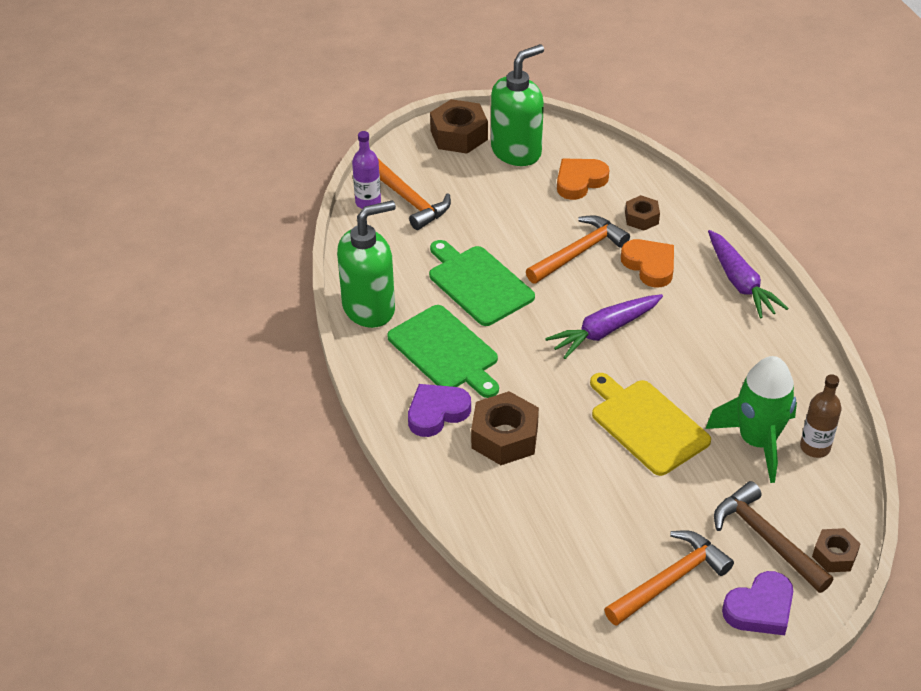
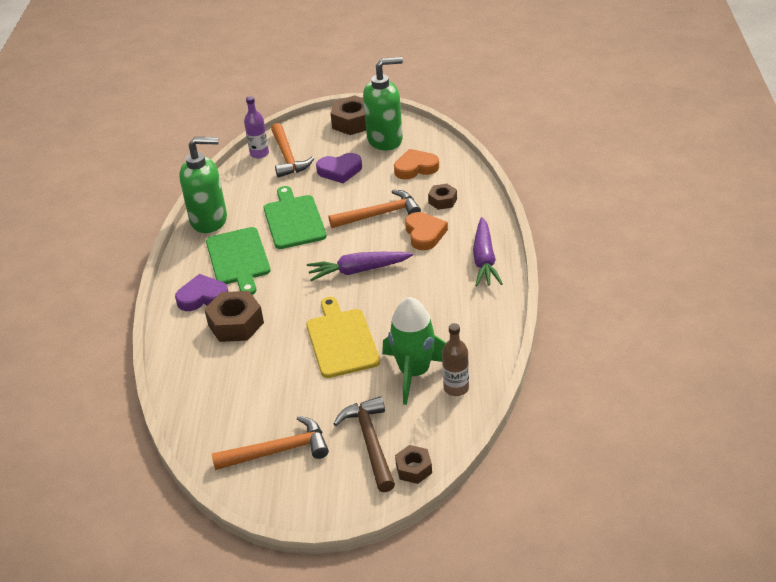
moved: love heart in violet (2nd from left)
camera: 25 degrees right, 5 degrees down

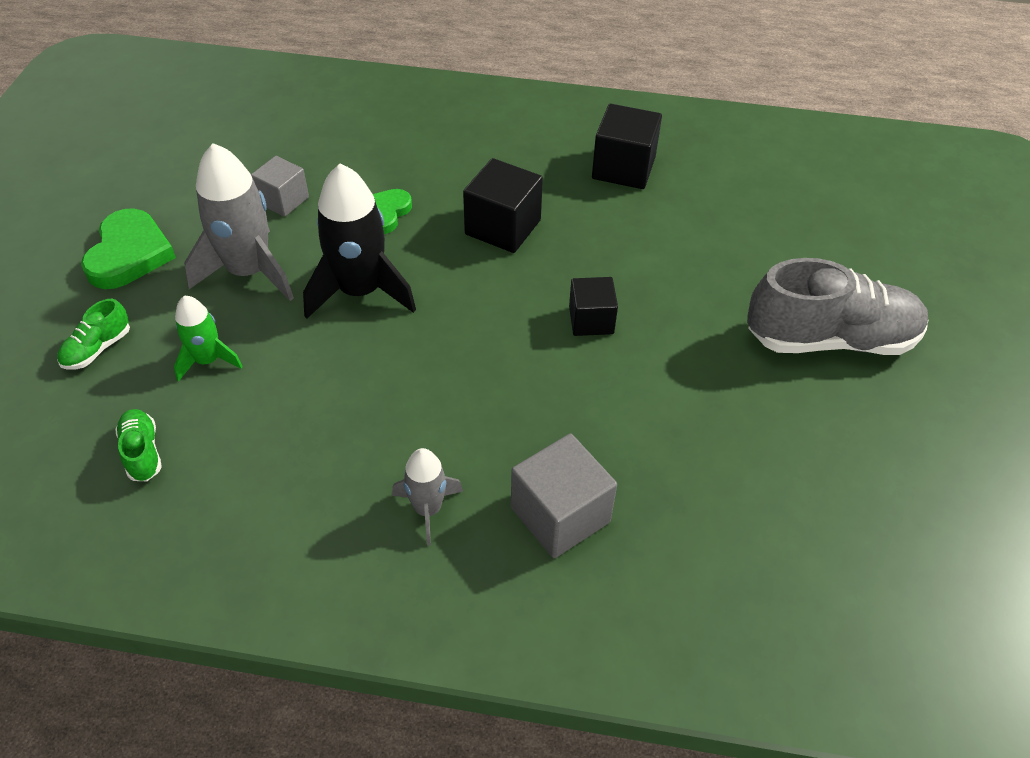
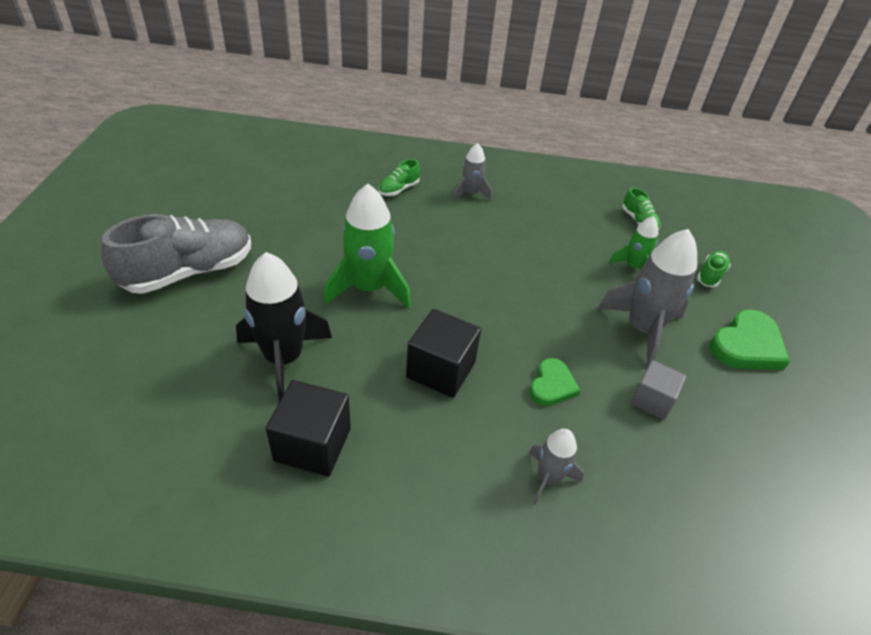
added: rocket in gray (2nd from left)
moved: rocket in black
replaced: block in black (2nd from left) to rocket in leaf-green (1st from left); block in gray (2nd from left) to sneaker in leaf-green (1st from left)
turned: love heart in leaf-green (1st from left in the first image) 135 degrees counterclockwise; sneaker in gray 150 degrees clockwise
camera: 175 degrees right, 5 degrees down

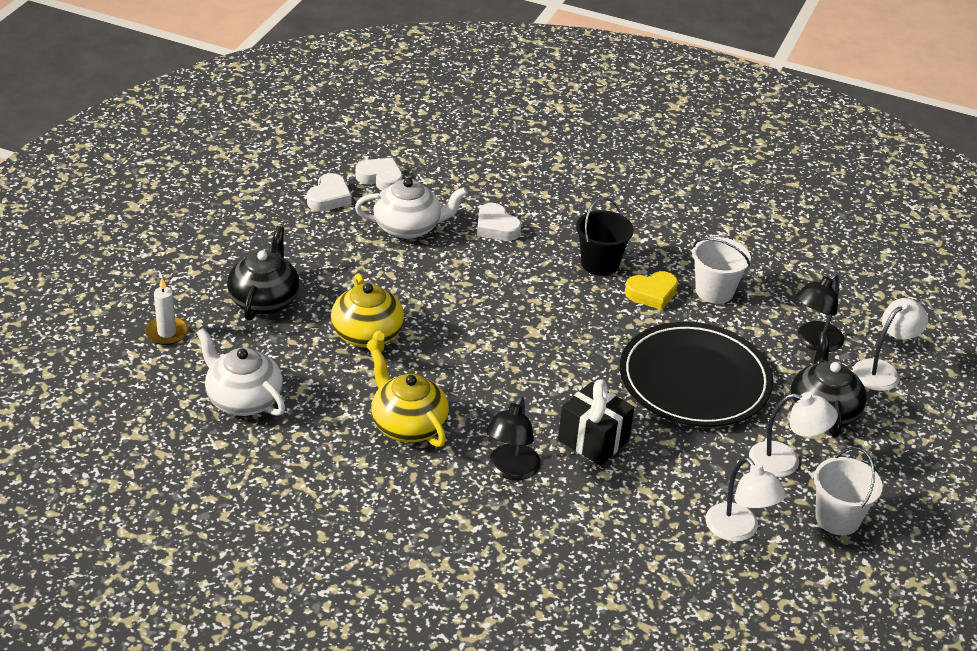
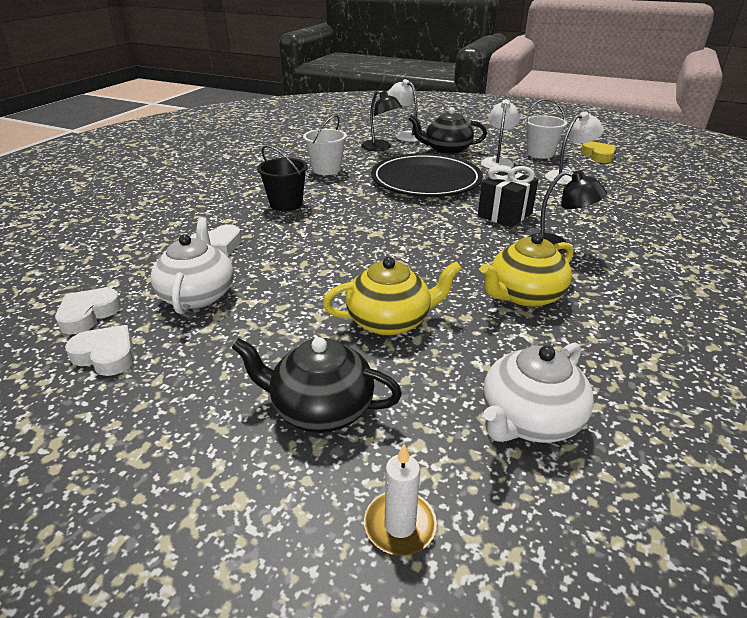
moved: love heart in yellow
camera: 85 degrees left, 5 degrees down

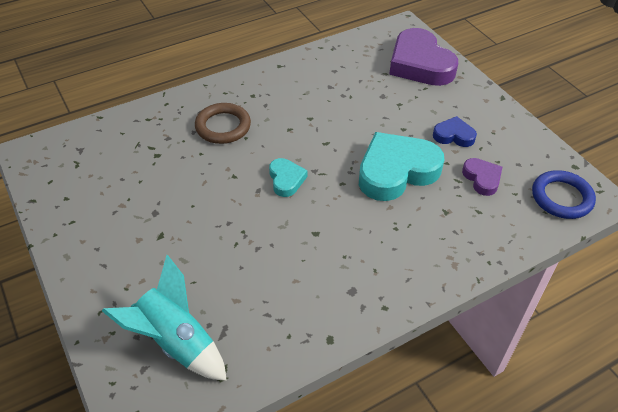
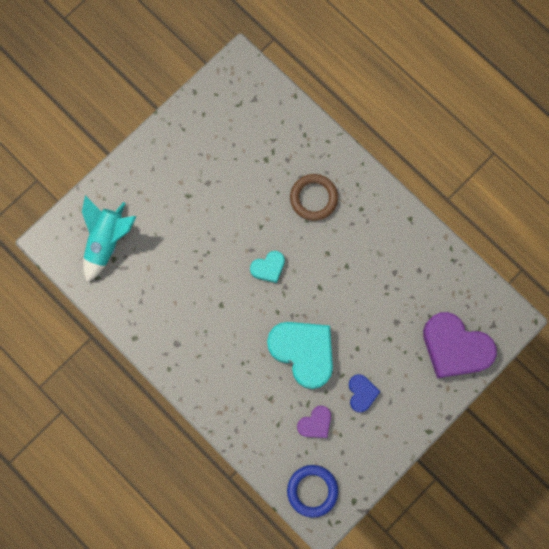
turned: love heart in violet (1st from left in the first image) 105 degrees counterclockwise
camera: 75 degrees right, 30 degrees up

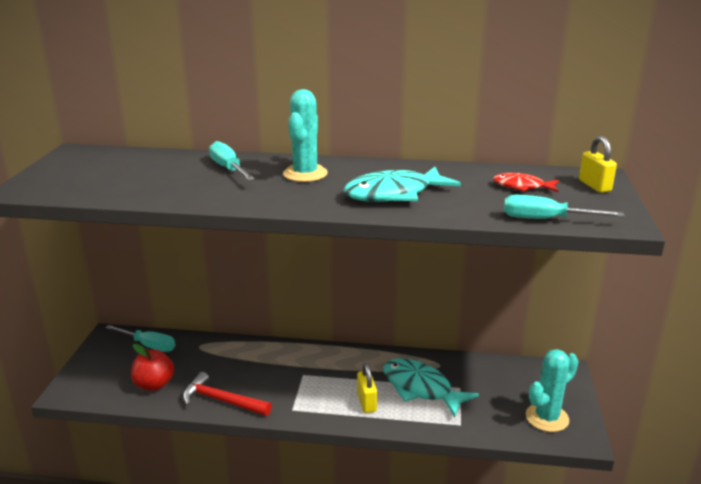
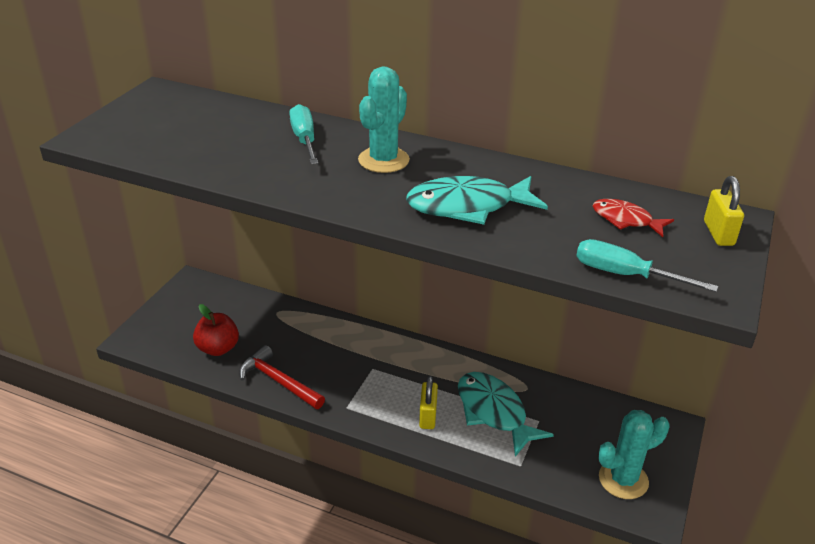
removed: screwdriver in aqua (1st from left)
camera: 15 degrees right, 10 degrees up

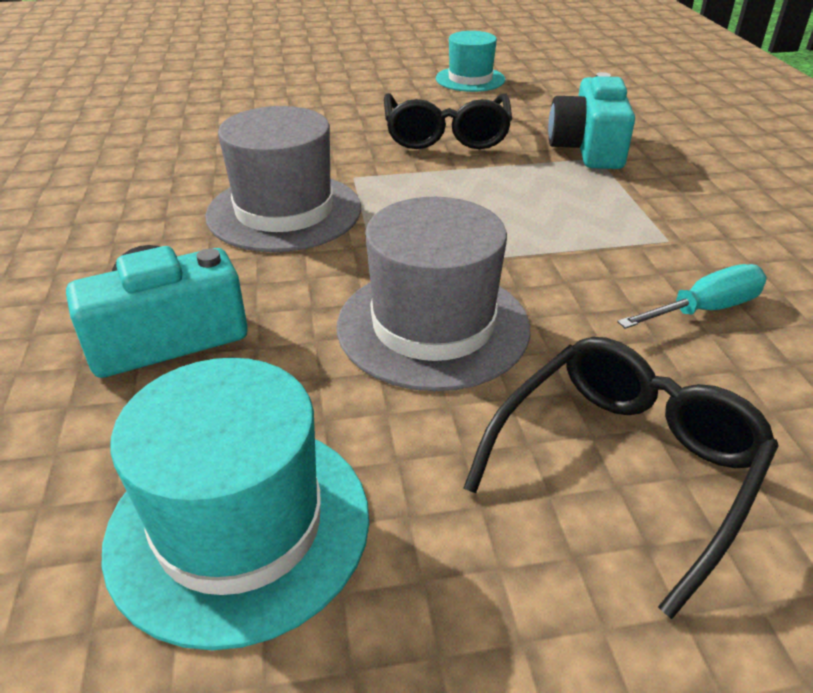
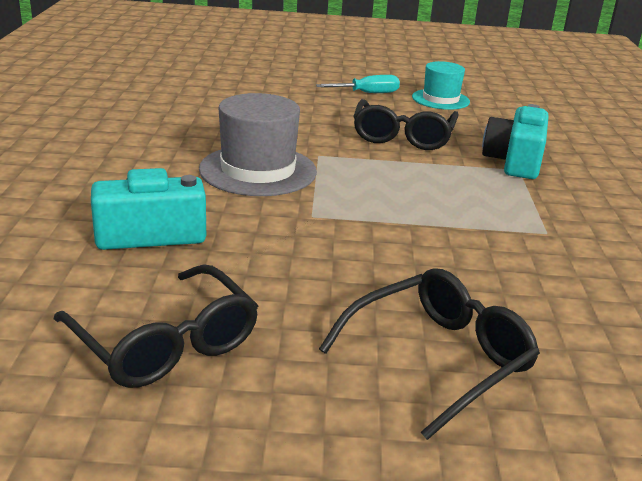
removed: top hat in gray (2nd from left)
moved: screwdriver in aqua
replaced: top hat in aqua (1st from left) to eyeglasses in black (1st from left)
camera: 10 degrees right, 10 degrees down

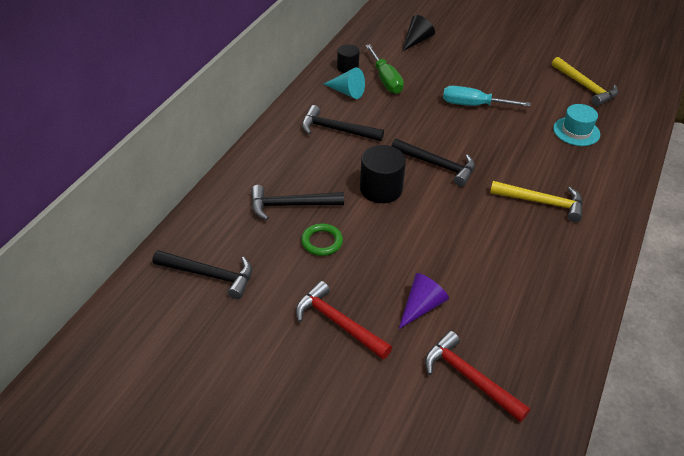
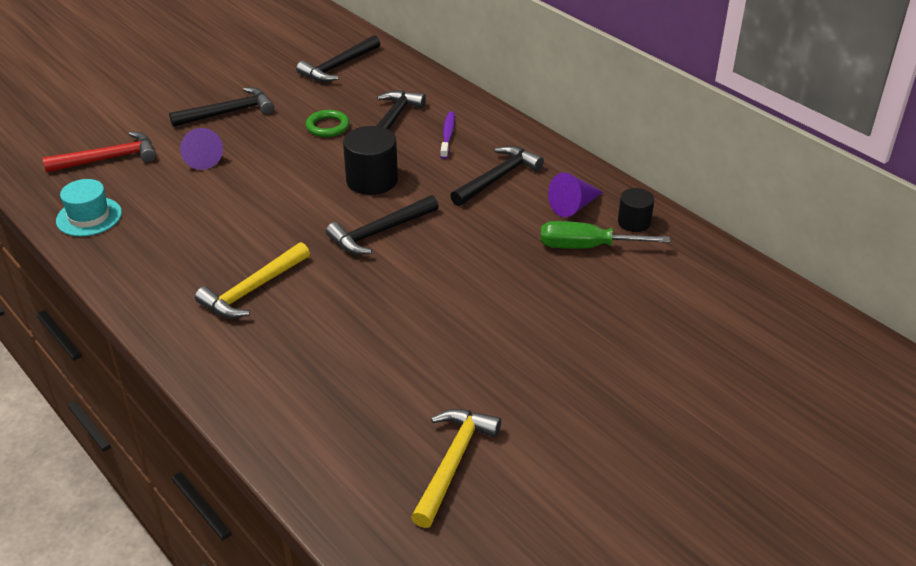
removed: cone shape in black; screwdriver in aqua
added: toothbrush in violet
moved: top hat in aqua
recoloured: cone shape in aqua to cone shape in violet (2nd from left); claw hammer in red (1st from left) to claw hammer in black (1st from left)
turned: claw hammer in yellow (2nd from left) 120 degrees clockwise
camera: 115 degrees right, 5 degrees down

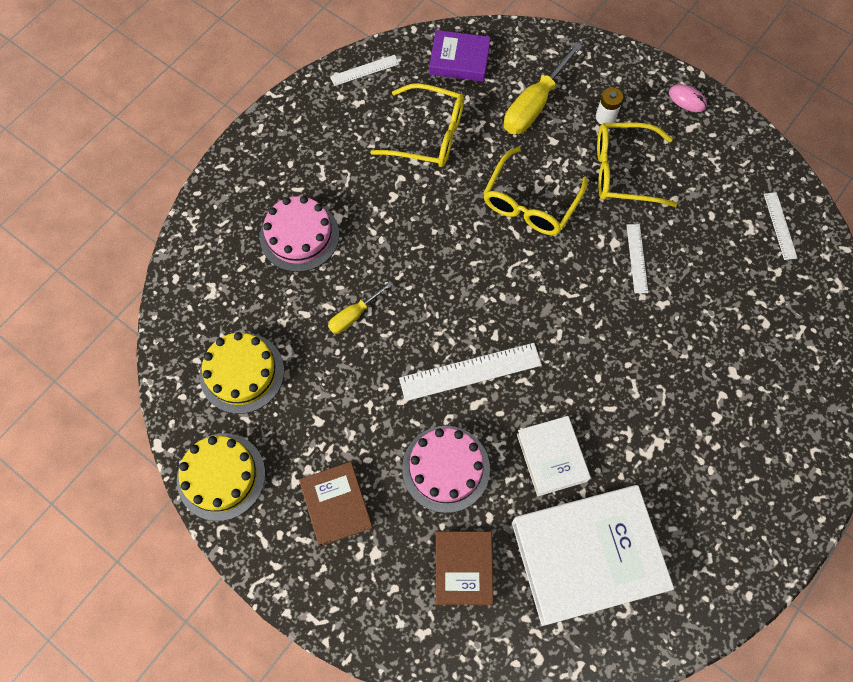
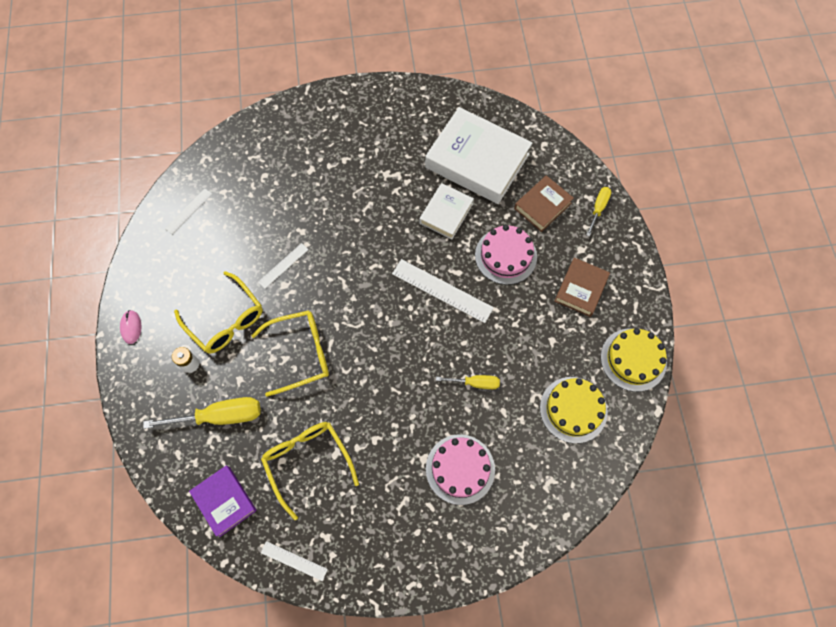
added: screwdriver in yellow (3rd from left)
camera: 135 degrees left, 0 degrees up

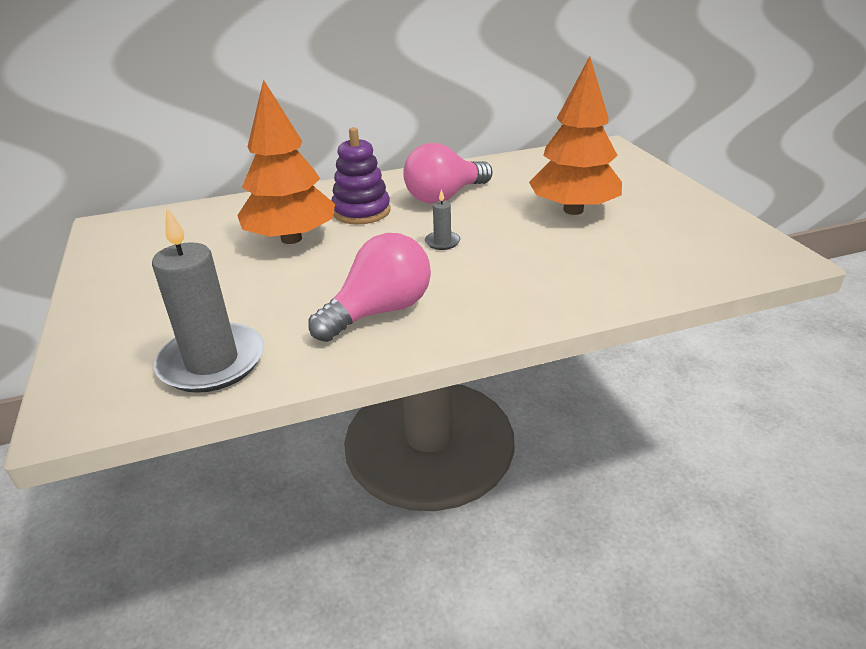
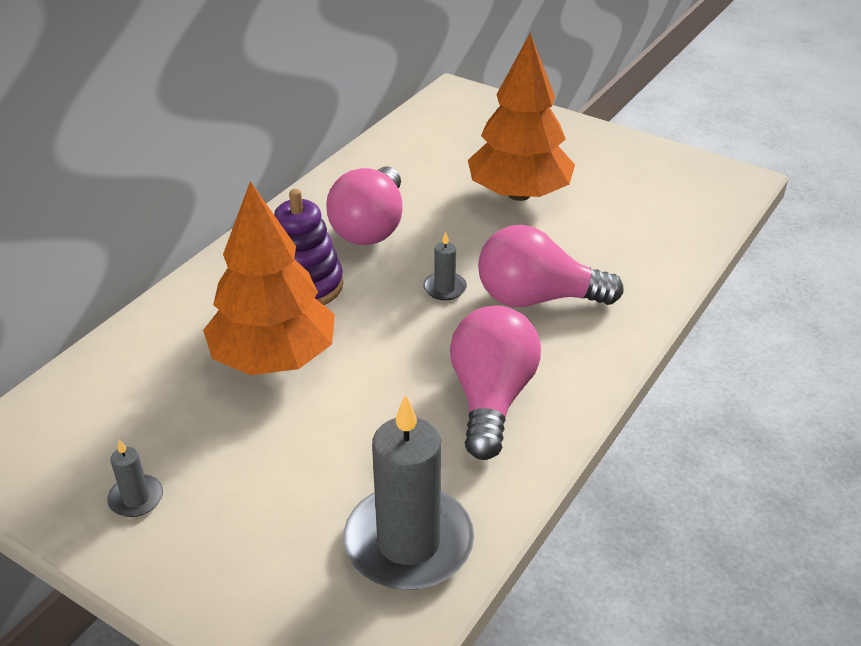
added: light bulb in rose-pink (3rd from left); wax candle in gray (1st from left)
camera: 40 degrees left, 5 degrees up

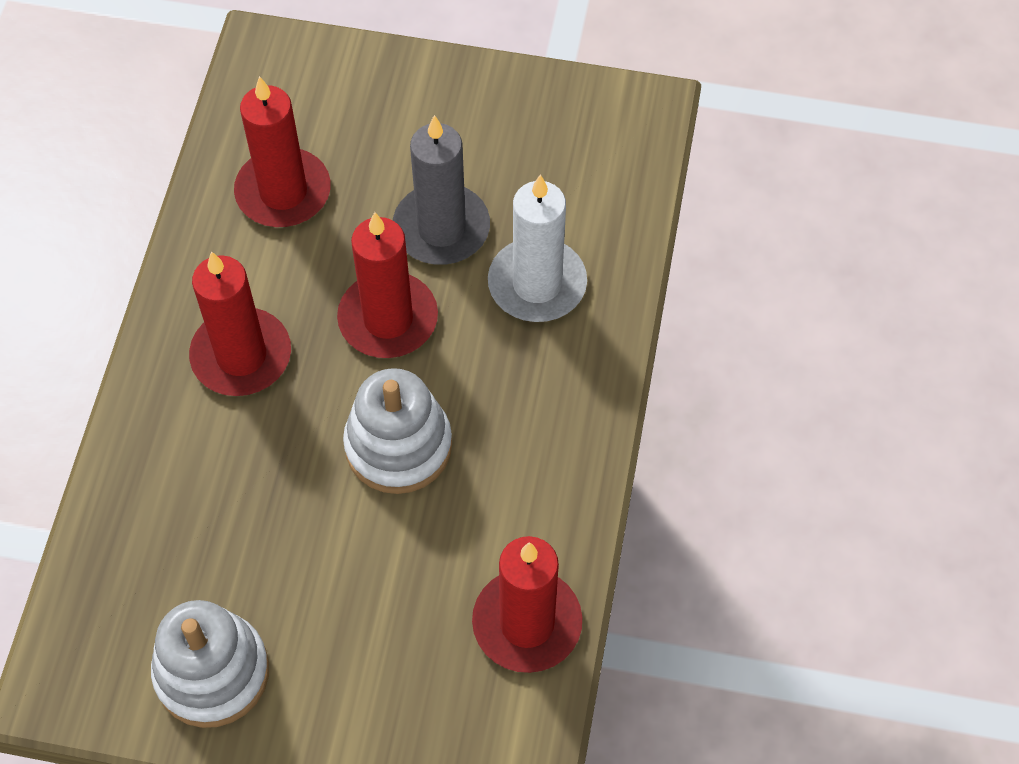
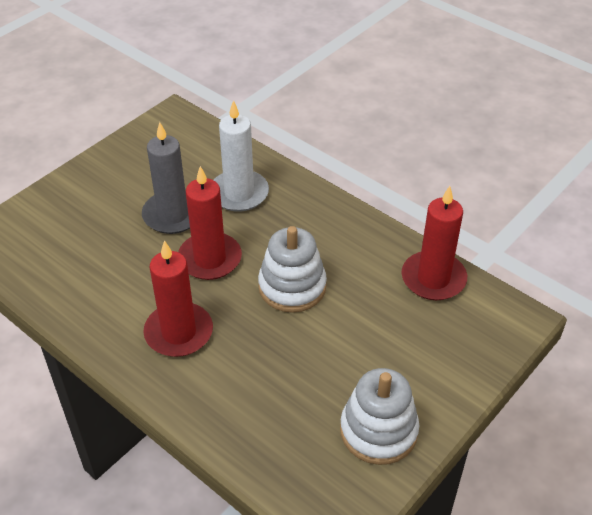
removed: wax candle in red (2nd from left)
camera: 60 degrees left, 15 degrees down

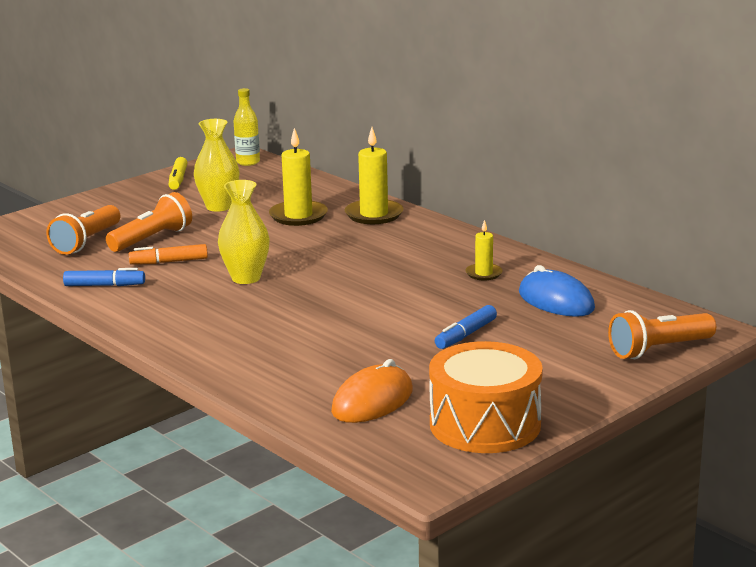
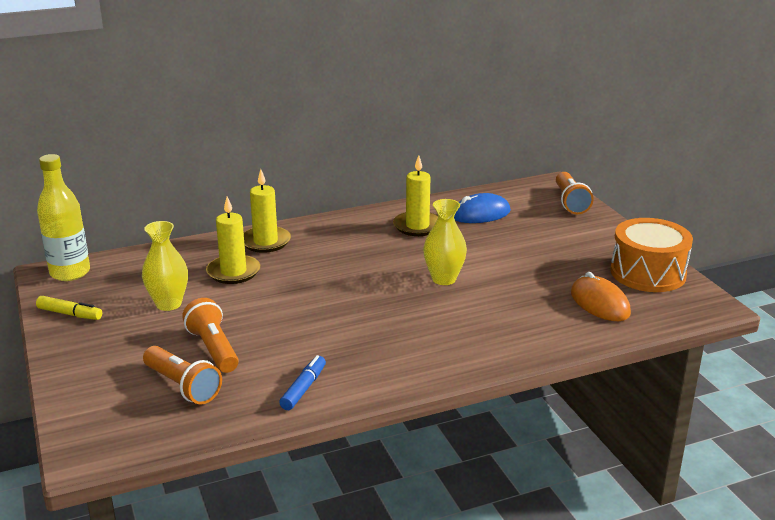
removed: felt pen in bright orange; felt pen in blue (2nd from left)
moved: flower vase in yellow (2nd from left)
resized: bottle in yellow x1.64; wax candle in yellow (3rd from left) x1.76
camera: 70 degrees left, 5 degrees up

